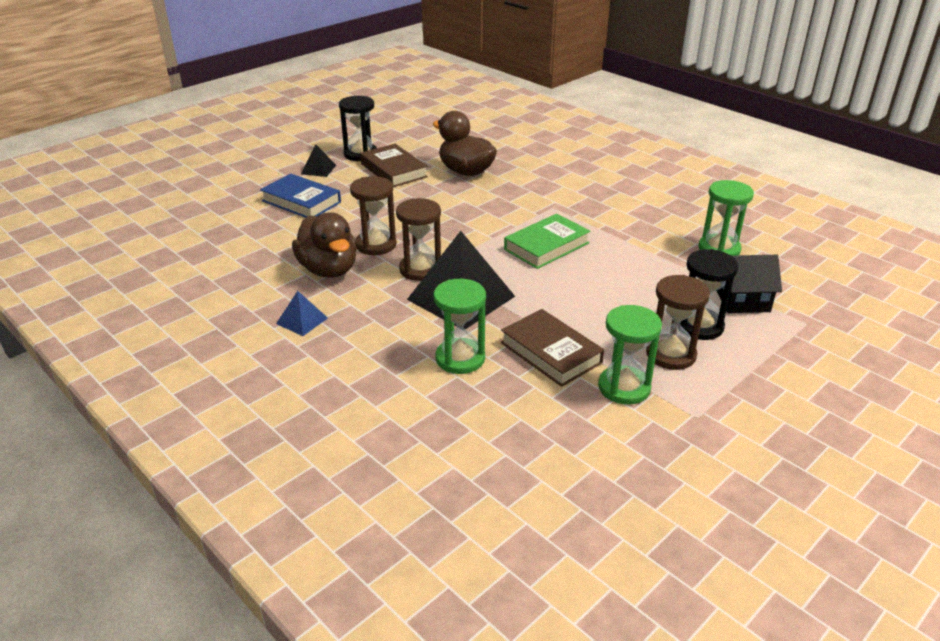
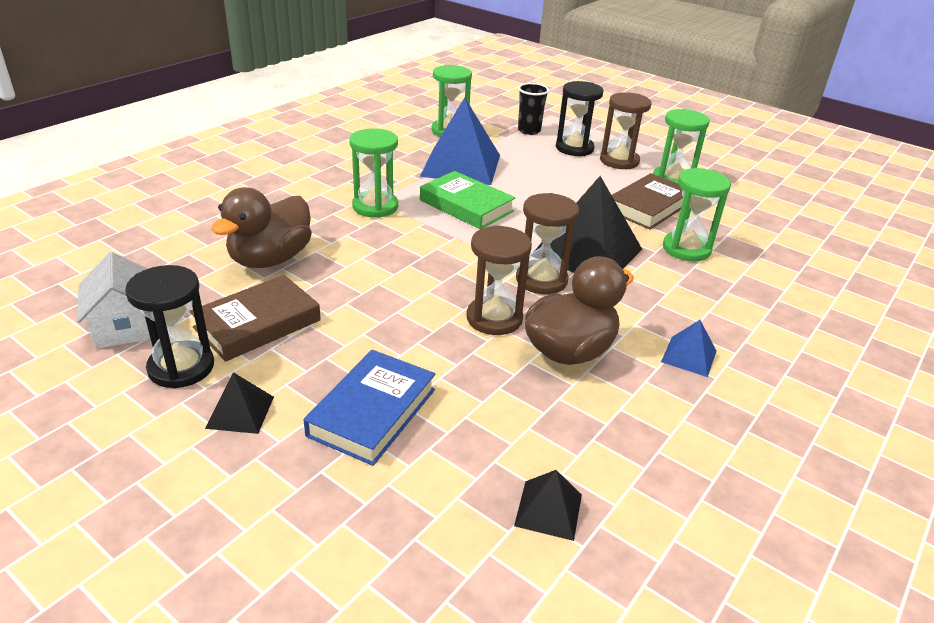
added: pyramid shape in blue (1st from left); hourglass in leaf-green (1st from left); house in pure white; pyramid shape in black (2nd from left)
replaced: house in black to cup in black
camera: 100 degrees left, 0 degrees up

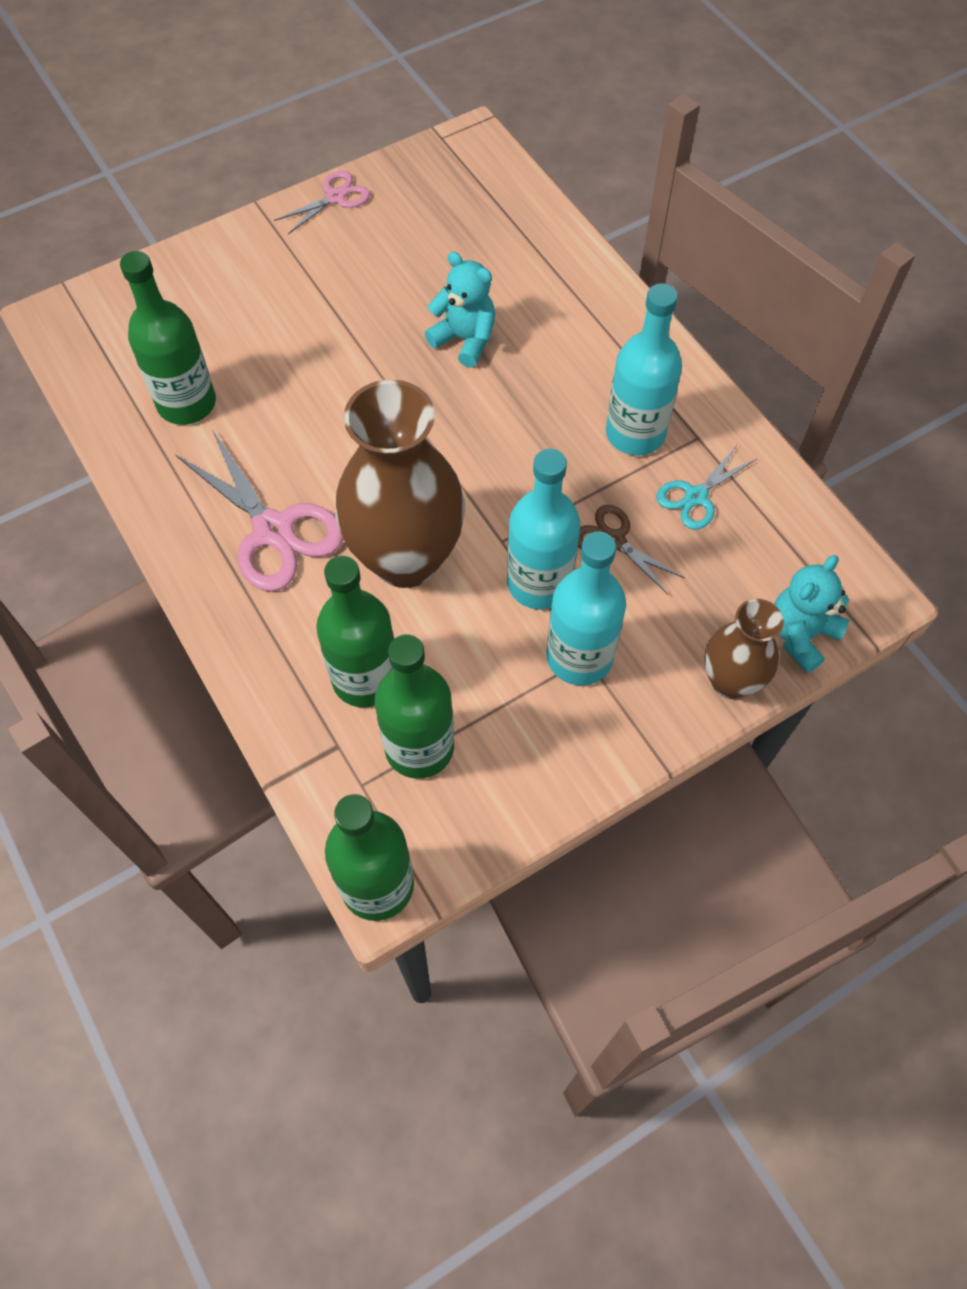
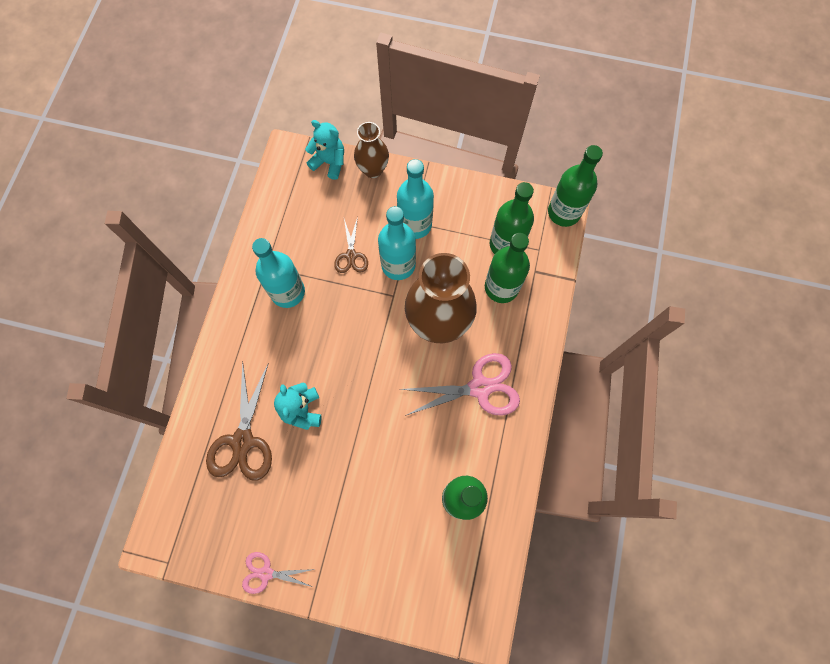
removed: scissors in aqua
added: scissors in russet (1st from left)
turned: scissors in rose-pink (1st from left in the first image) 75 degrees clockwise; stuffed bear in aqua (2nd from left) 150 degrees counterclockwise
camera: 135 degrees left, 10 degrees up

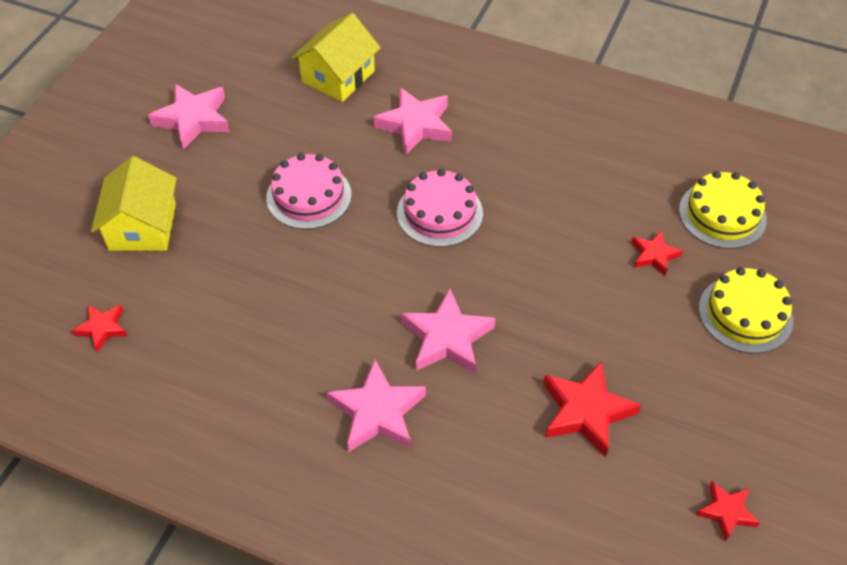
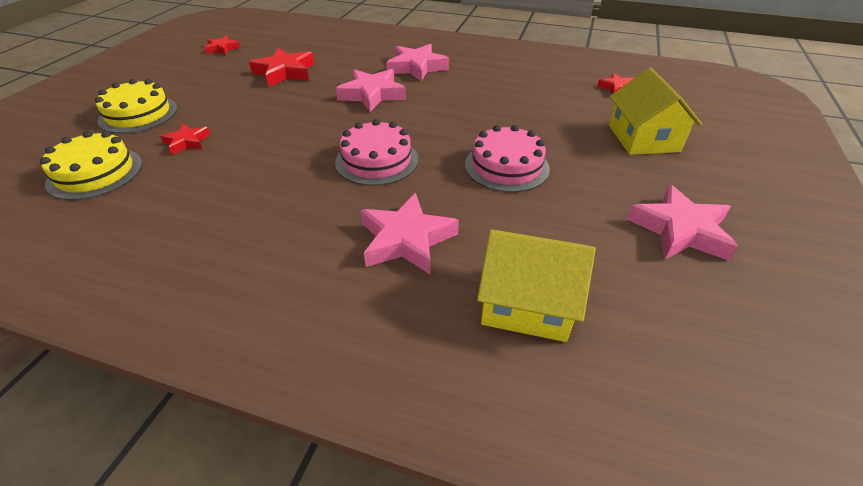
turned: house in yellow (2nd from left in the first image) 75 degrees clockwise
camera: 175 degrees right, 10 degrees down

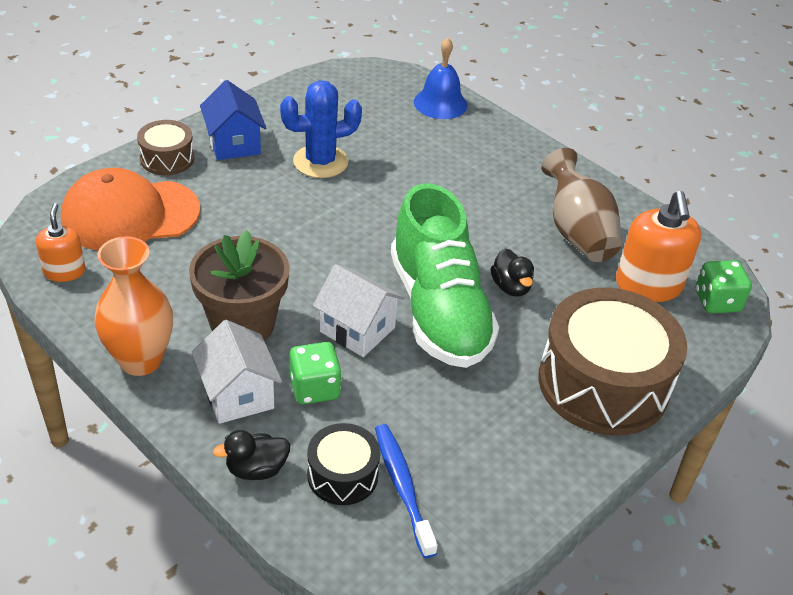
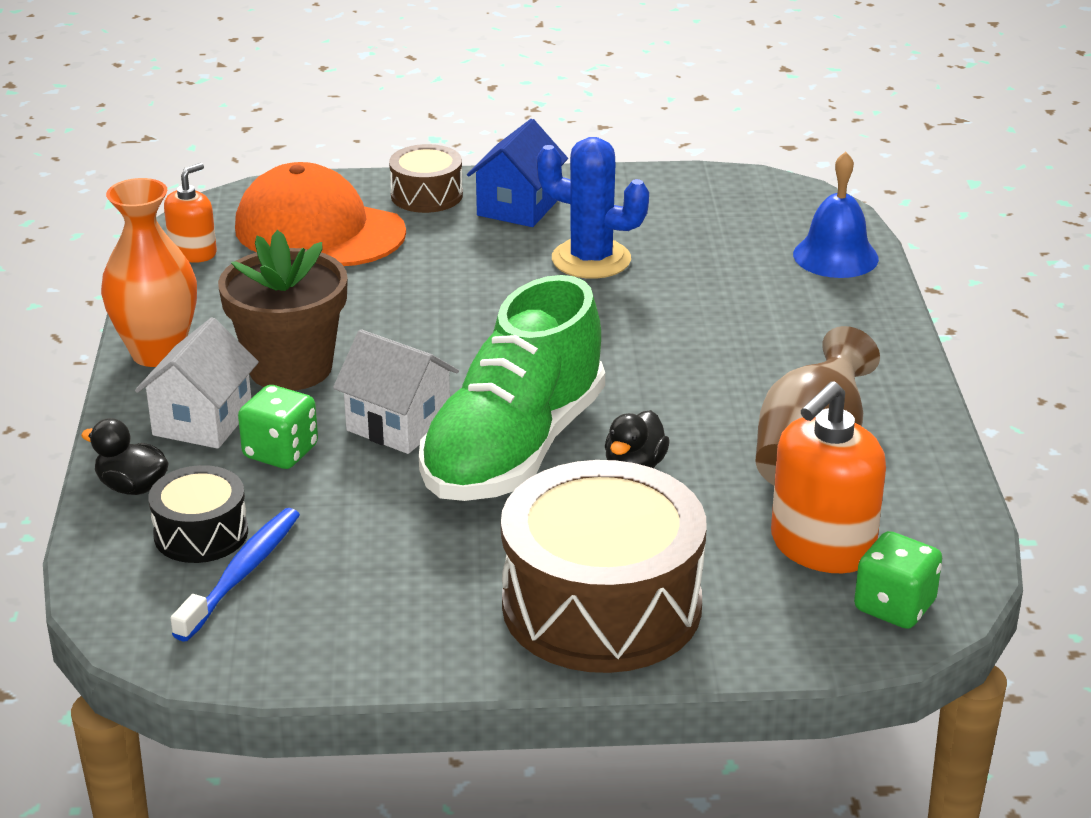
turned: house in pure white (2nd from left) 45 degrees counterclockwise
camera: 45 degrees right, 10 degrees down

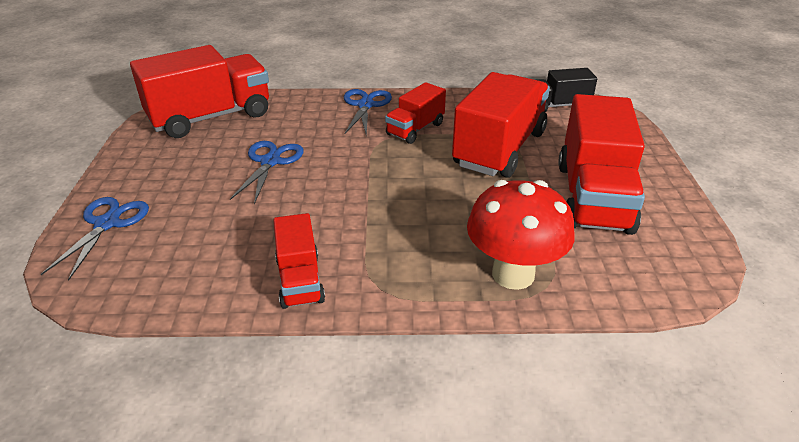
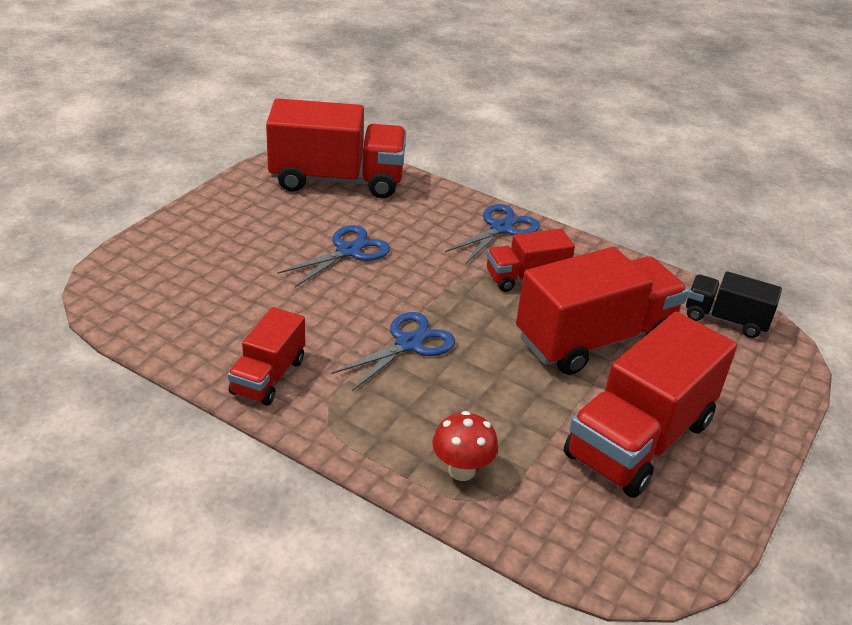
moved: scissors in blue (1st from left in the first image) to scissors in blue (2nd from left)
resized: toadstool in red x0.57
camera: 30 degrees right, 0 degrees up

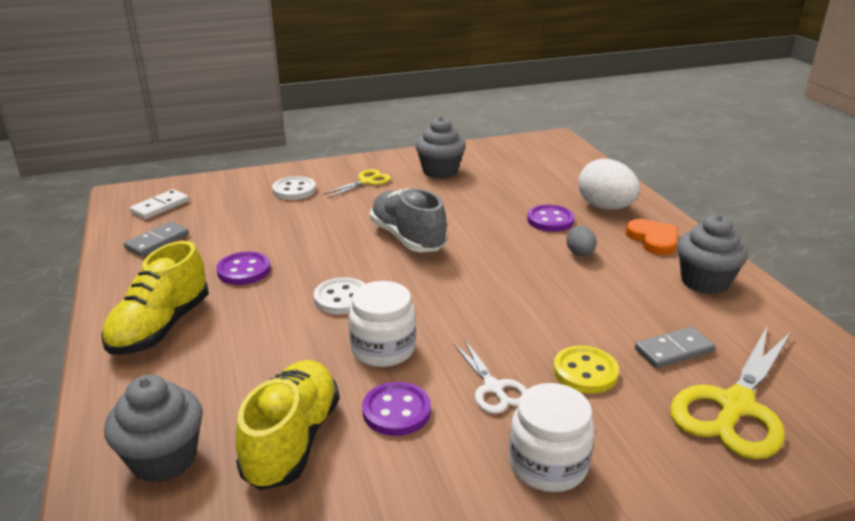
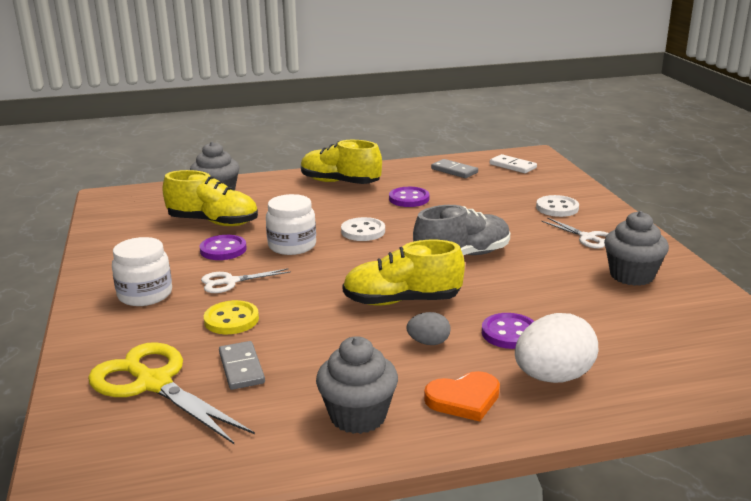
added: sneaker in yellow (3rd from left)
recoloured: scissors in yellow (1st from left) to scissors in pure white (2nd from left)
camera: 95 degrees right, 5 degrees down

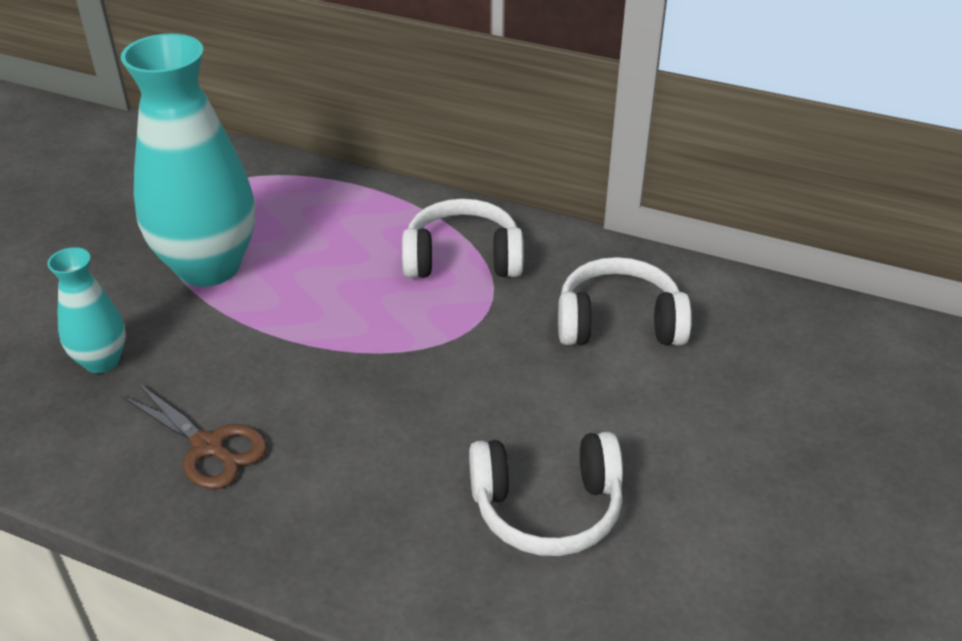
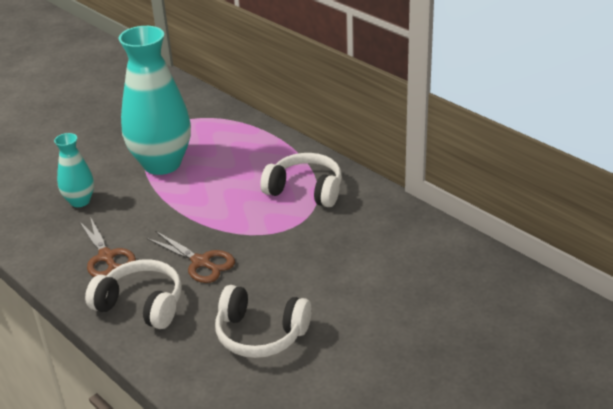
added: scissors in russet (2nd from left)
moved: headset in pure white (3rd from left in the first image) to headset in pure white (1st from left)
camera: 25 degrees right, 5 degrees down

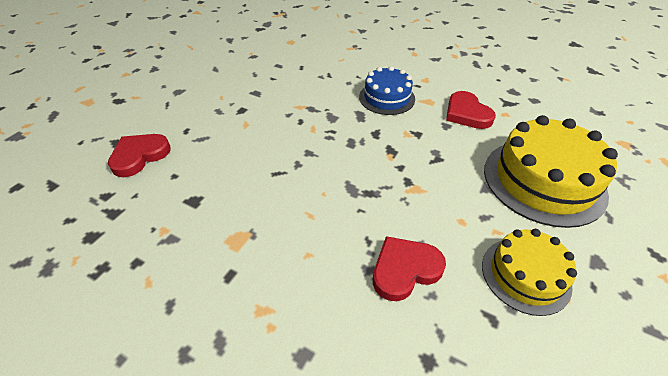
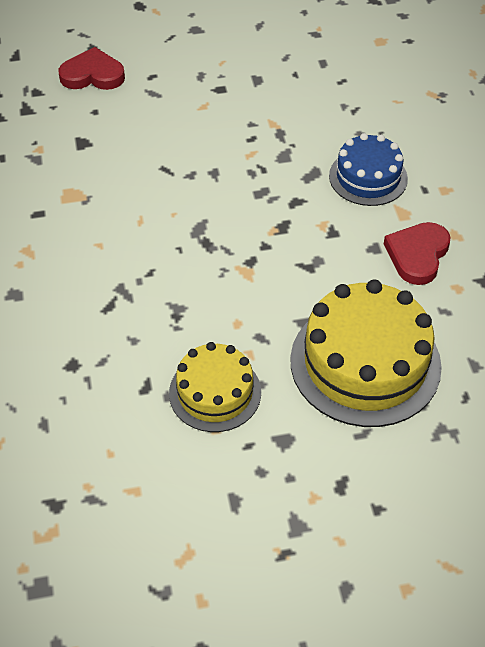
removed: love heart in red (2nd from left)
camera: 50 degrees right, 5 degrees up

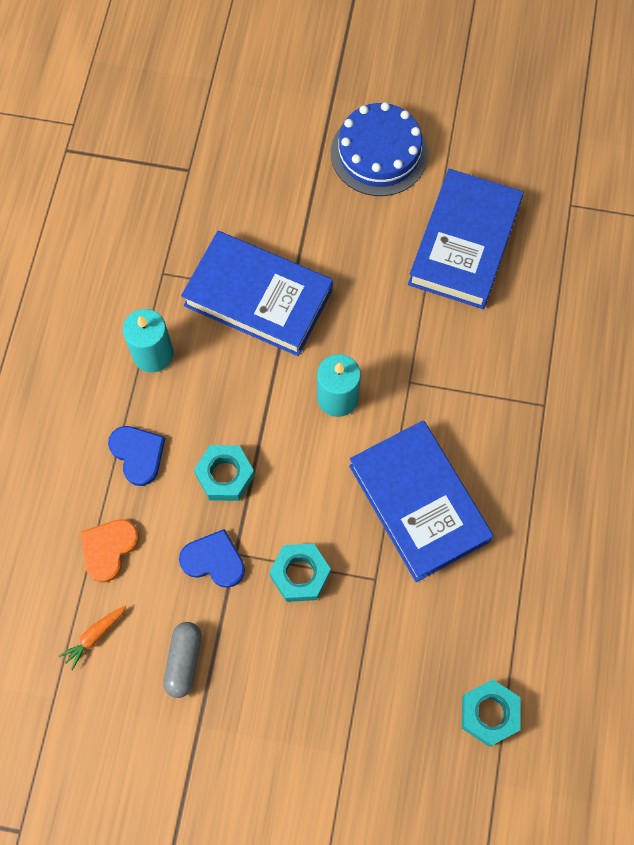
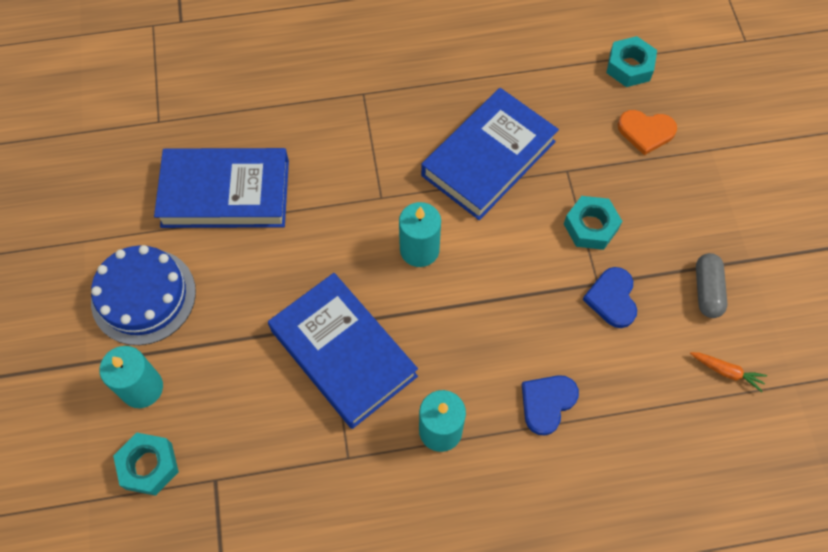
added: wax candle in aqua (1st from left)
moved: nut in aqua (1st from left); love heart in bright orange
turned: hardcover in blue (1st from left in the first image) 45 degrees counterclockwise; capsule in gray 75 degrees counterclockwise
camera: 110 degrees left, 5 degrees down

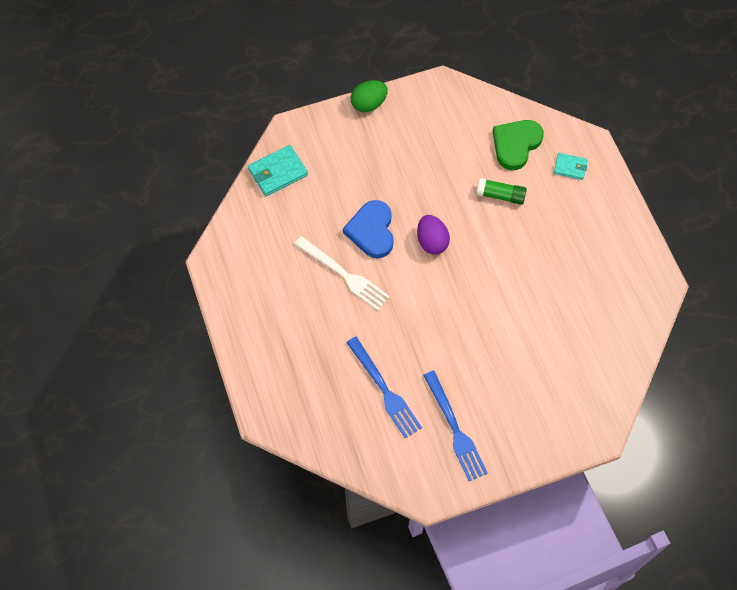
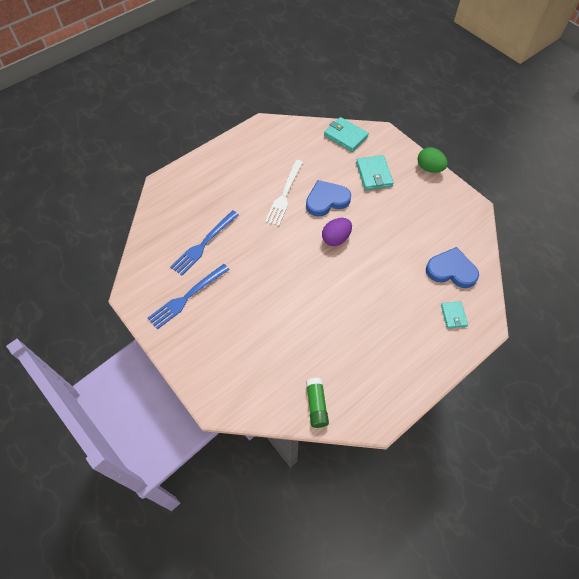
added: billfold in aqua (2nd from left)
moved: glue stick in leaf-green
recoloured: love heart in leaf-green to love heart in blue (2nd from left)
camera: 70 degrees right, 5 degrees down

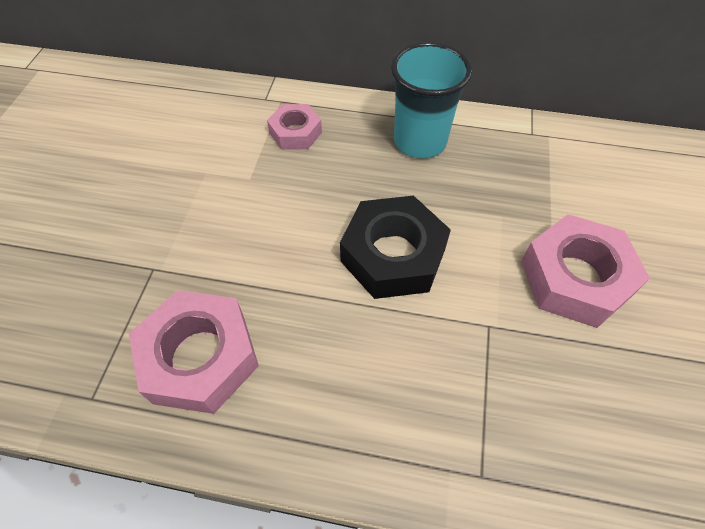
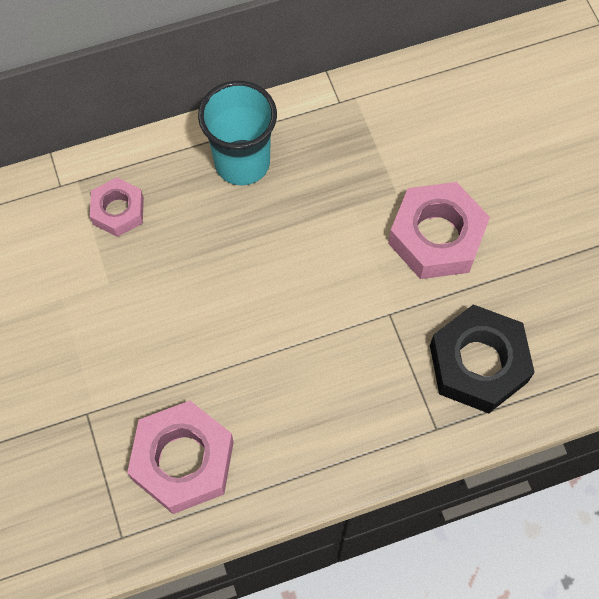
moved: nut in black
camera: 30 degrees left, 10 degrees up

